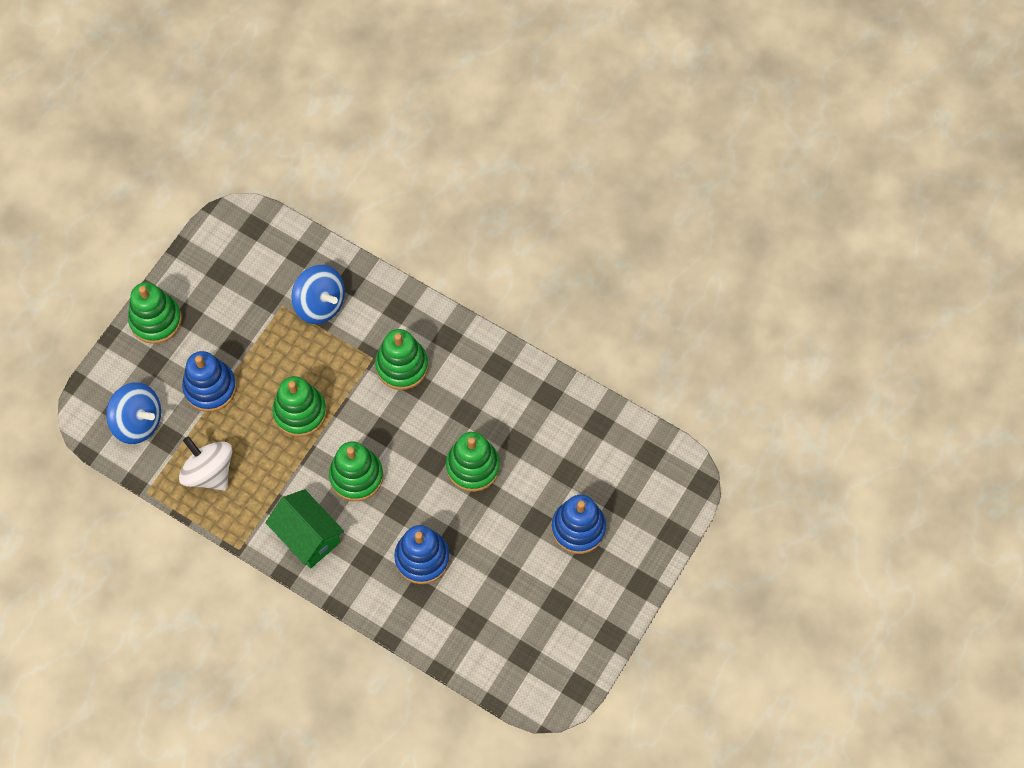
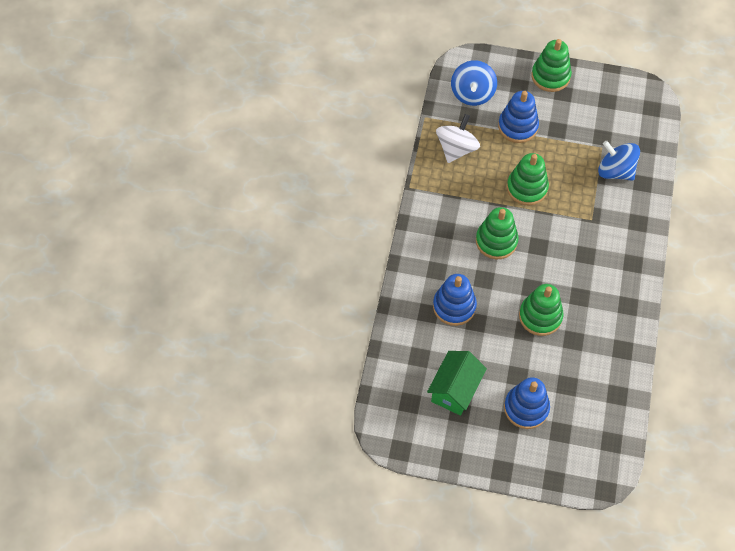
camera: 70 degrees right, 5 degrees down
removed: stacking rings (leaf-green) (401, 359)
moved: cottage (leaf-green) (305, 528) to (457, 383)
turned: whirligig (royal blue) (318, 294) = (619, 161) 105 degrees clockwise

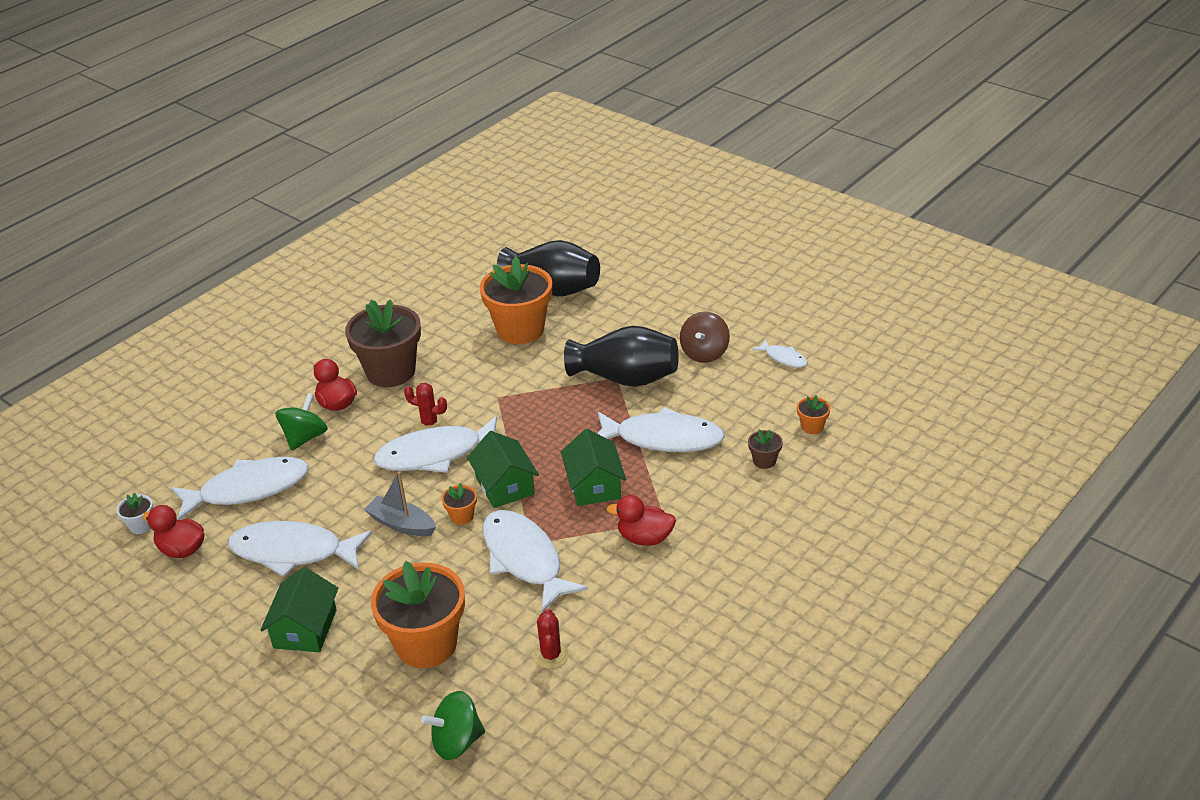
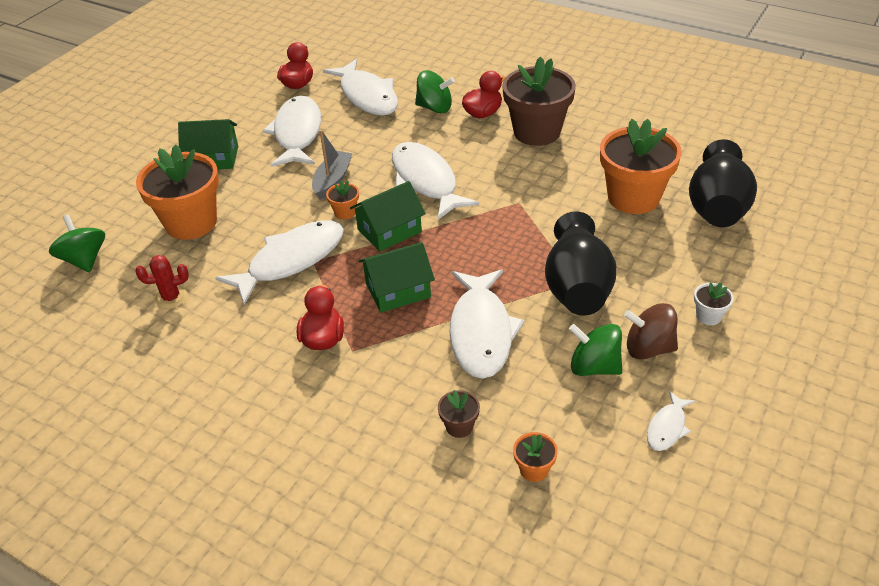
camera: 80 degrees right, 5 degrees up
removed: saguaro cactus (red) (425, 406)
added: whirligig (leaf-green) (595, 350)
moved: flower pot (white) (135, 513) to (714, 303)

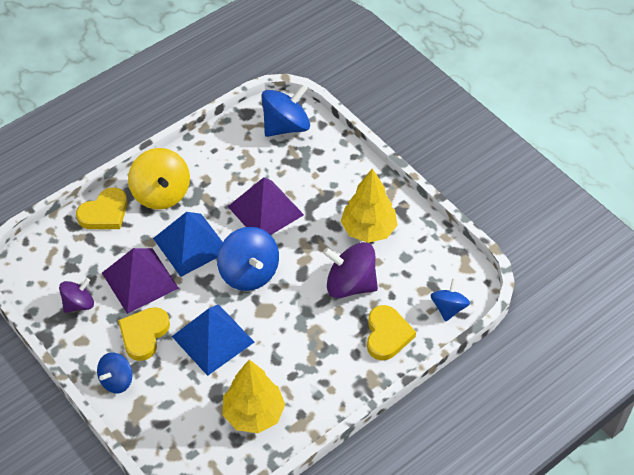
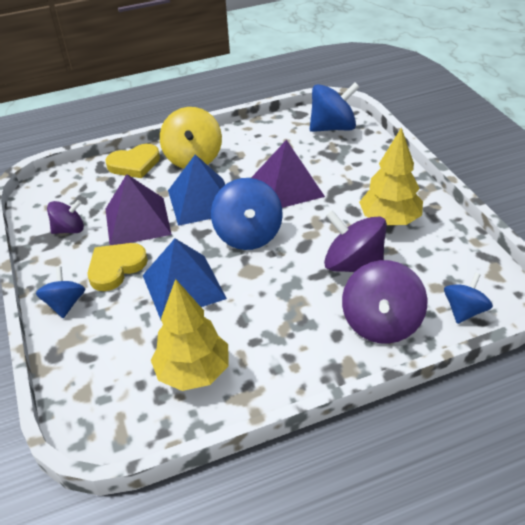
camera: 20 degrees right, 10 degrees down
replaced: heart (bright yellow) (391, 332) to whirligig (royal purple) (384, 302)
turned: whirligig (royal blue) (115, 372) = (60, 292) 120 degrees clockwise

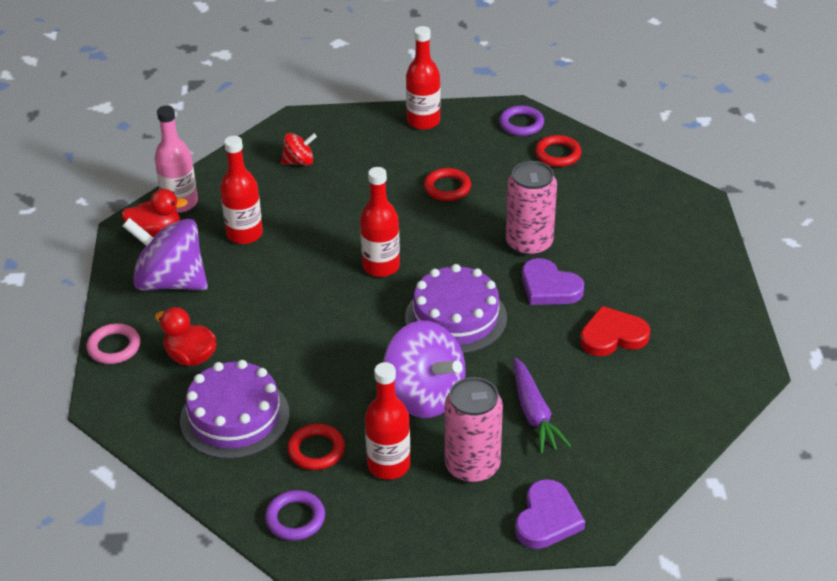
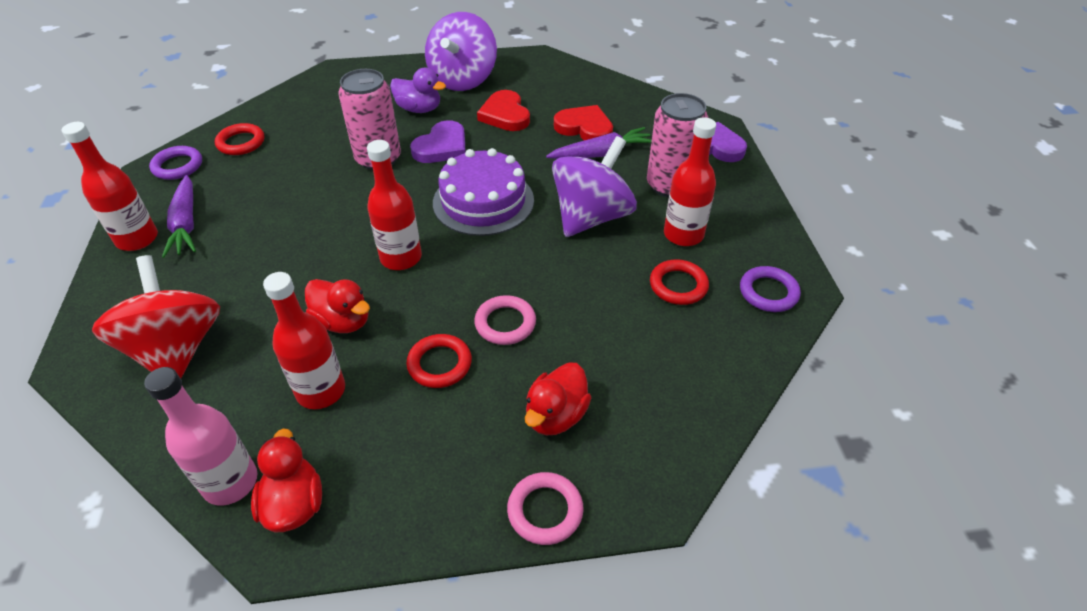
camera: 95 degrees left, 5 degrees up
removed: cake (royal purple) (235, 409)
added: carrot (royal purple) (179, 216); duck (red) (337, 306); duck (royal purple) (418, 90); torus (pink) (505, 320); heart (red) (583, 122)
moved: torus (red) (447, 184) to (439, 361); whirligig (royal purple) (165, 254) to (461, 51)
resized: whirligig (red) (299, 149) = (156, 317) x2.04

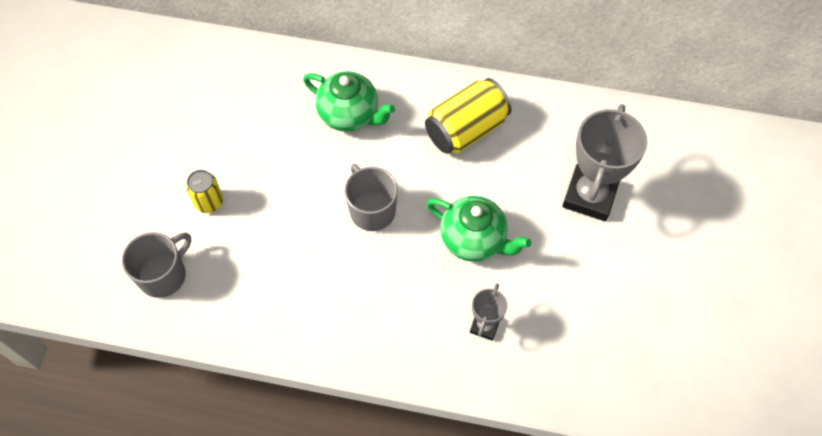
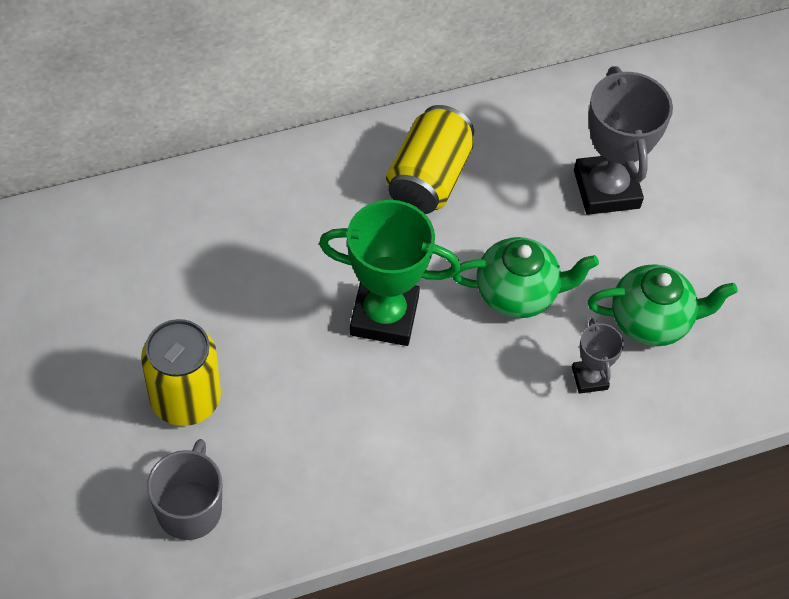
camera: 35 degrees left, 5 degrees down
moved: china teapot (leaf-green) (349, 101) to (662, 305)
replaced: tea mug (grey) (371, 197) to trophy (leaf-green) (389, 273)
resized: can (bright yellow) (204, 191) = (181, 372) x1.77

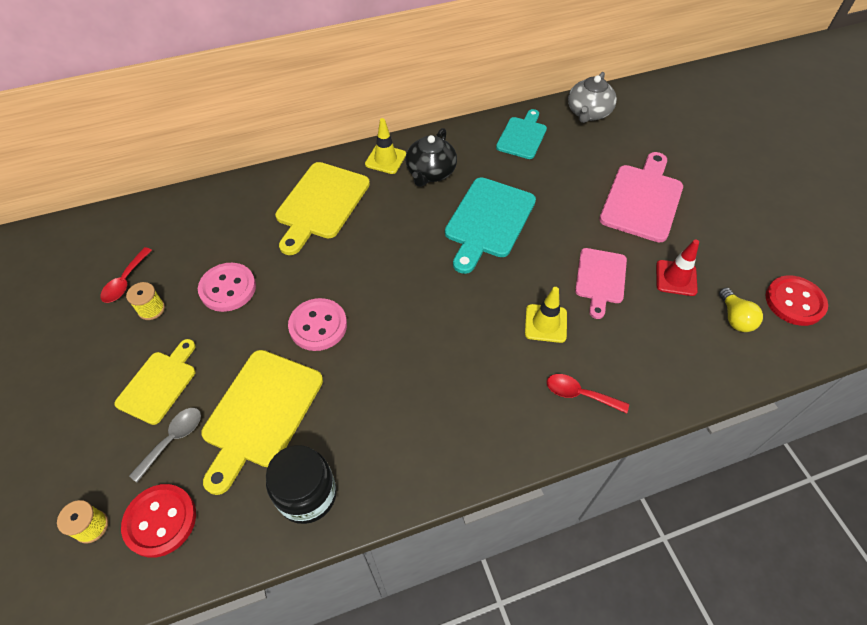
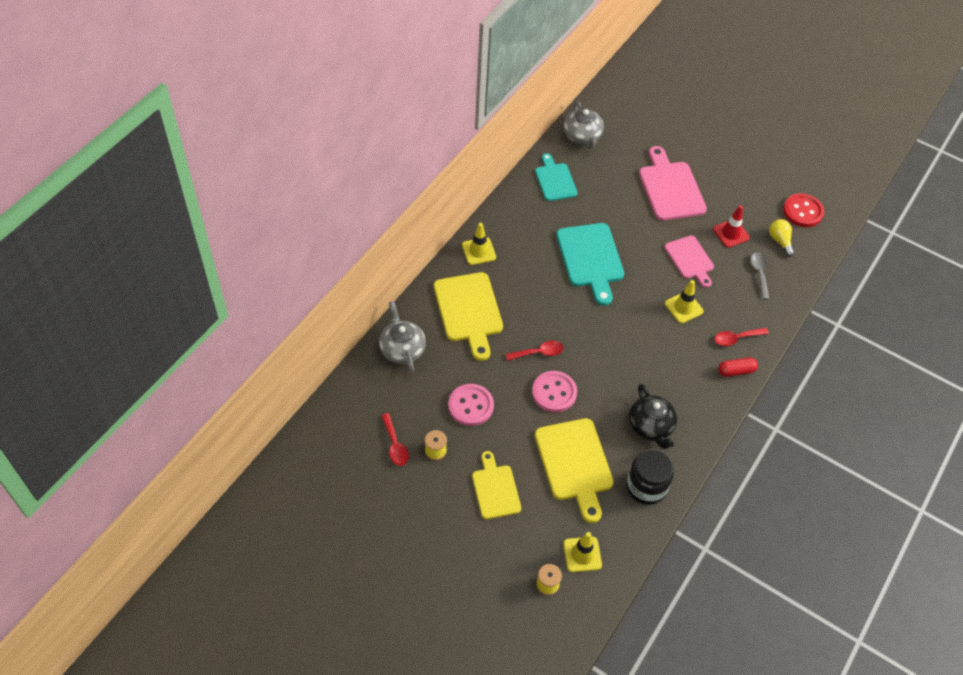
camera: 40 degrees left, 0 degrees up
added: china teapot (grey) (402, 336); tablespoon (red) (535, 351); pill (red) (738, 367)
moved: china teapot (ebony) (431, 157) to (653, 416); tablespoon (grey) (165, 445) to (759, 275)
replaced: shirt button (red) (158, 521) to safety cone (bright yellow) (582, 552)
turned: light bulb (bright yellow) (741, 310) = (782, 238) 150 degrees counterclockwise

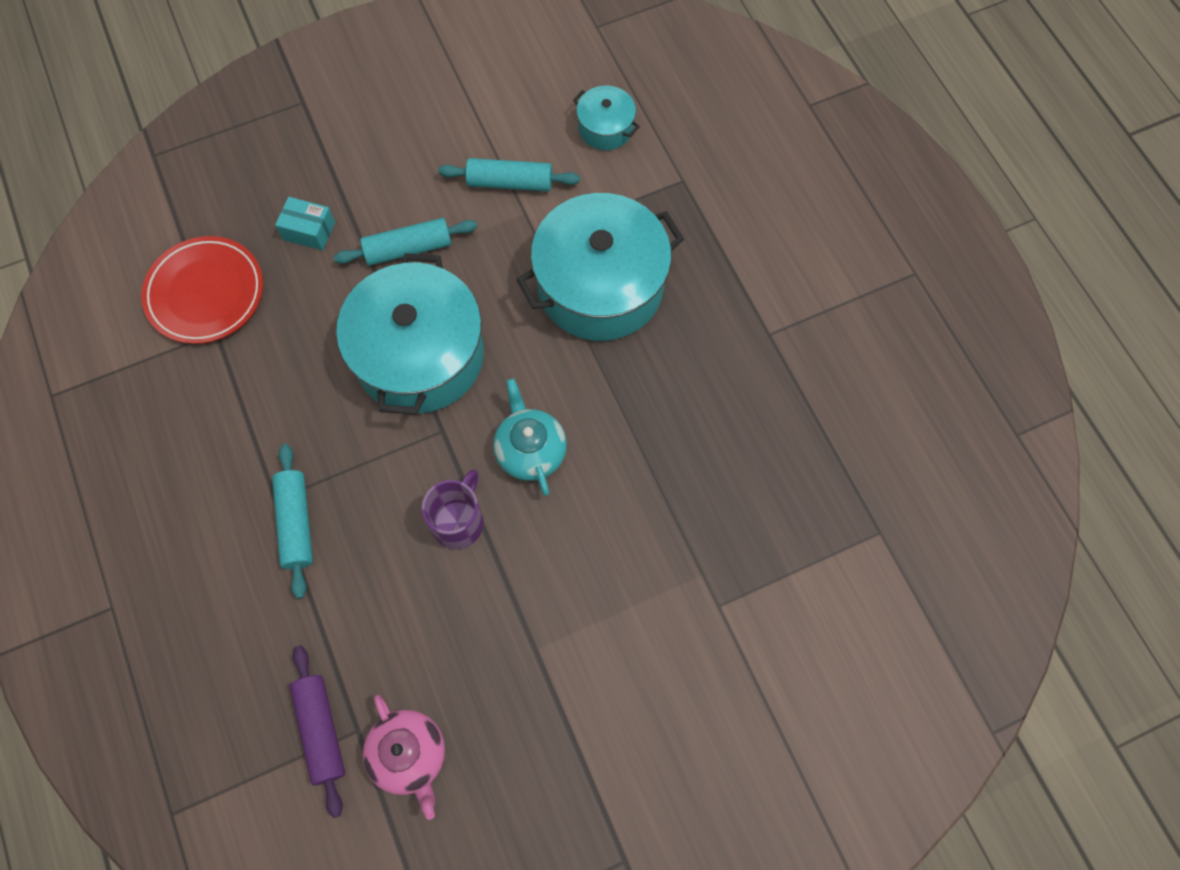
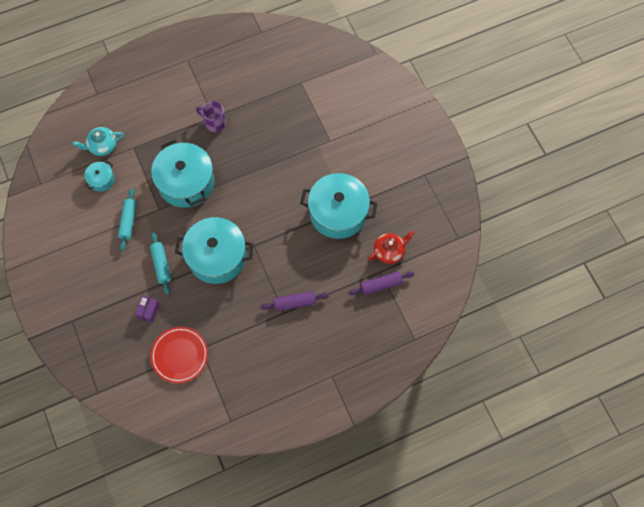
camera: 90 degrees left, 0 degrees up
added: stockpot (turquoise) (338, 206)
moved: china teapot (turquoise) (530, 437) to (98, 141); tea mug (royal purple) (453, 509) to (211, 116)
recoloured: package (turquoise) (305, 223) to package (royal purple) (147, 309); dough roller (turquoise) (292, 521) to dough roller (royal purple) (294, 301); china teapot (pink) (404, 757) to china teapot (red) (391, 247)

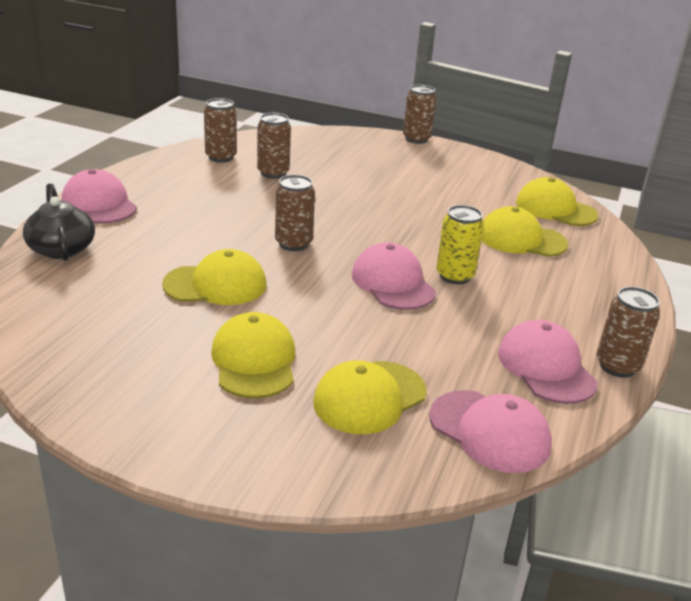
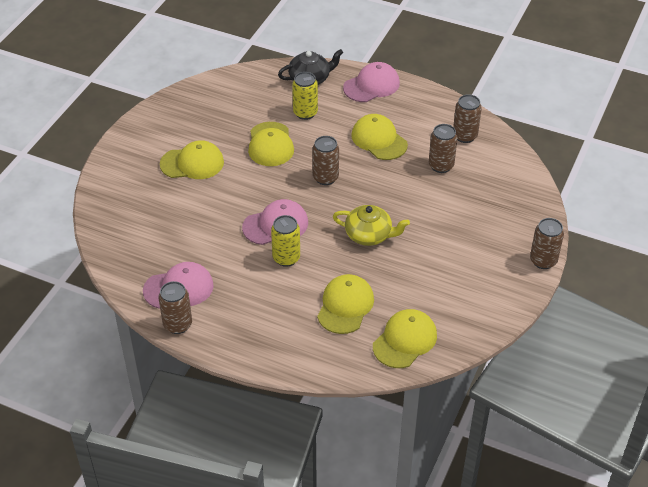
camera: 95 degrees right, 15 degrees up
removed: peaked cap (pink) (490, 431)
added: can (bright yellow) (305, 96); china teapot (bright yellow) (371, 225)
moved: peaked cap (bright yellow) (370, 397) to (380, 137)

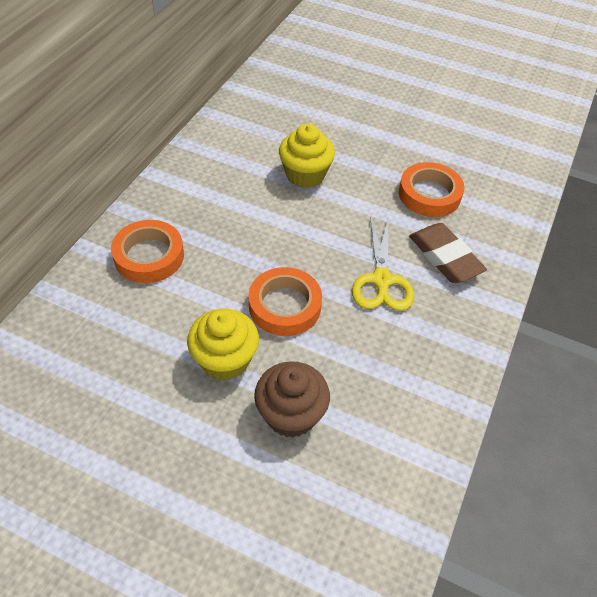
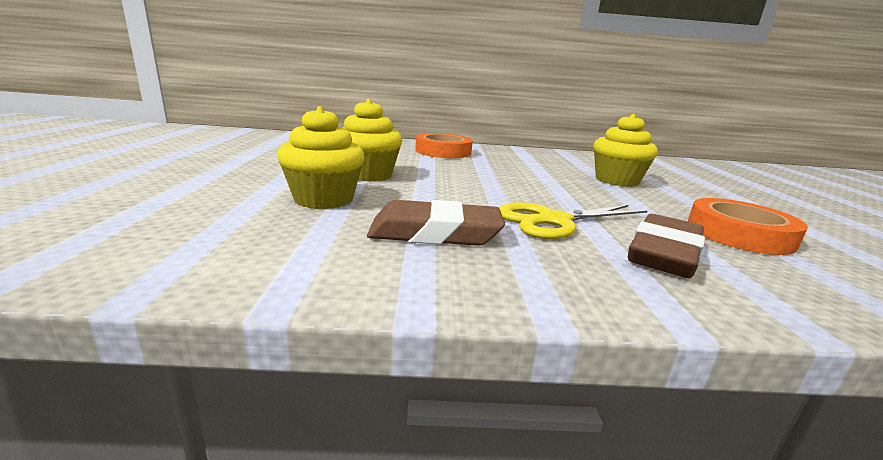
camera: 65 degrees right, 30 degrees down
removed: sticky tape (bright orange) (285, 301)
added: pencil eraser (dark brown) (436, 223)
recoloured: cupcake (dark brown) (292, 399) to cupcake (bright yellow) (321, 157)

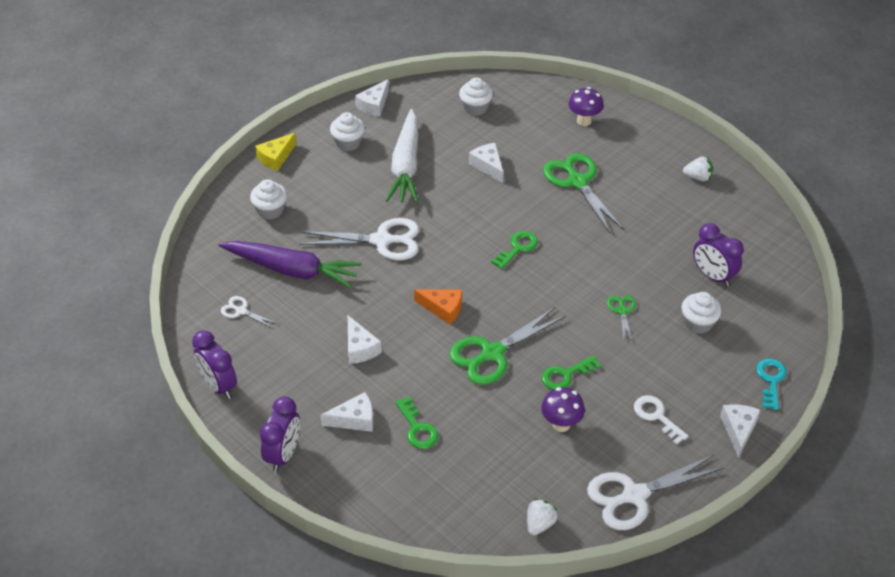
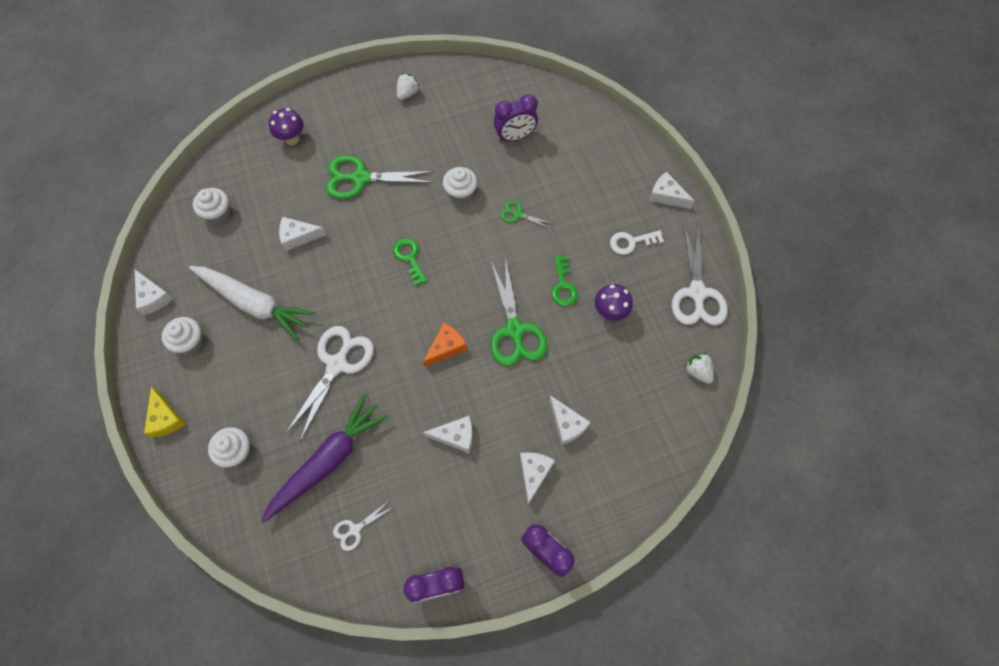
camera: 65 degrees left, 20 degrees up
removed: key (turquoise) (771, 384)
moved: cupcake (white) (701, 313) to (460, 185)
replaced: key (leaf-green) (417, 423) to cheese wedge (white) (570, 420)

